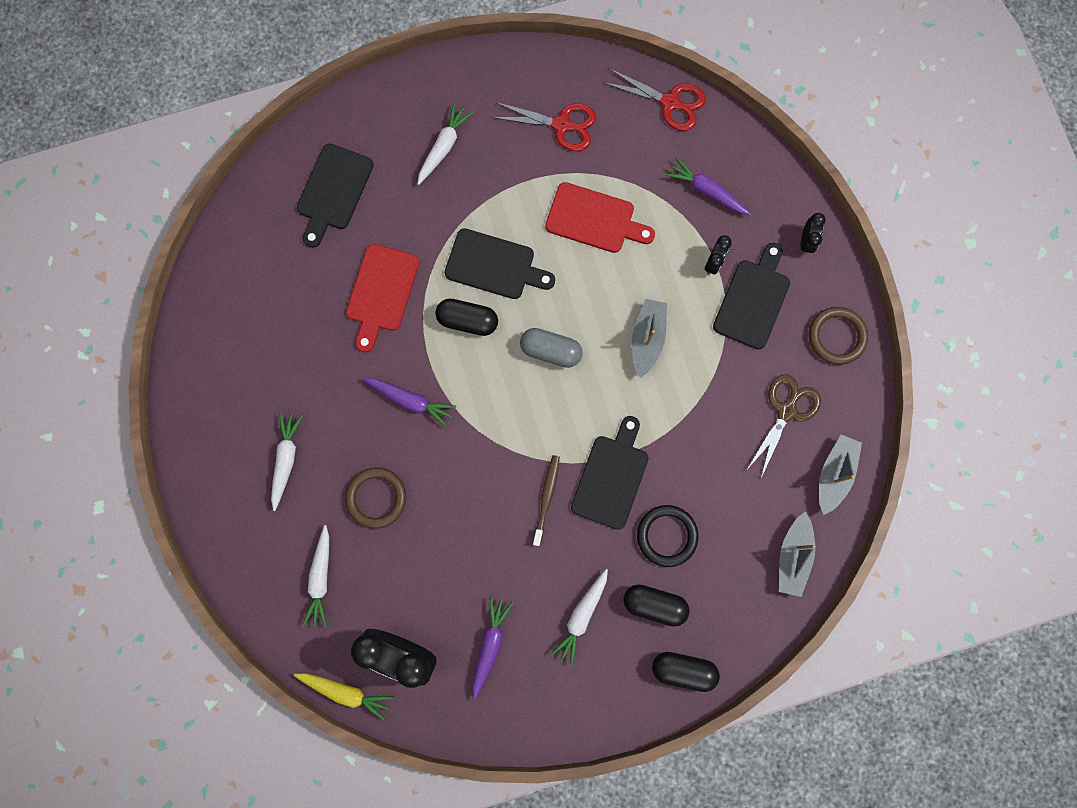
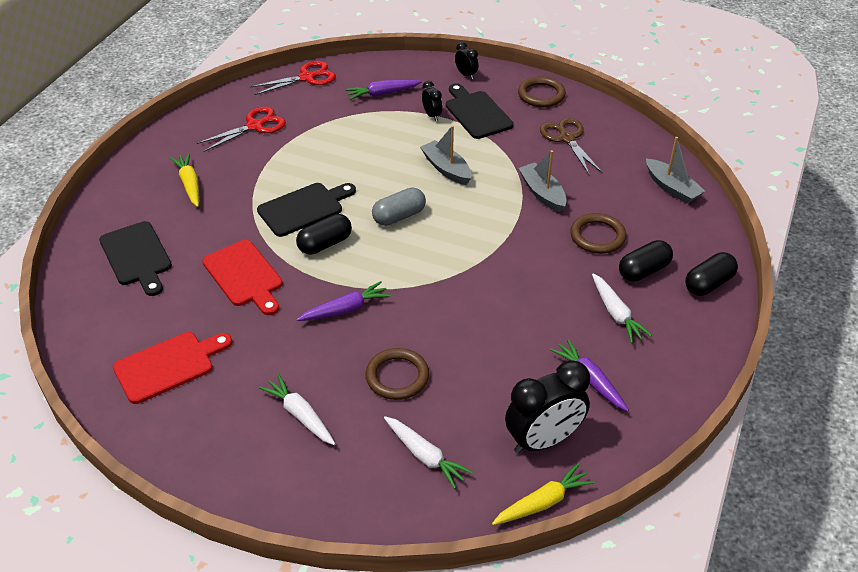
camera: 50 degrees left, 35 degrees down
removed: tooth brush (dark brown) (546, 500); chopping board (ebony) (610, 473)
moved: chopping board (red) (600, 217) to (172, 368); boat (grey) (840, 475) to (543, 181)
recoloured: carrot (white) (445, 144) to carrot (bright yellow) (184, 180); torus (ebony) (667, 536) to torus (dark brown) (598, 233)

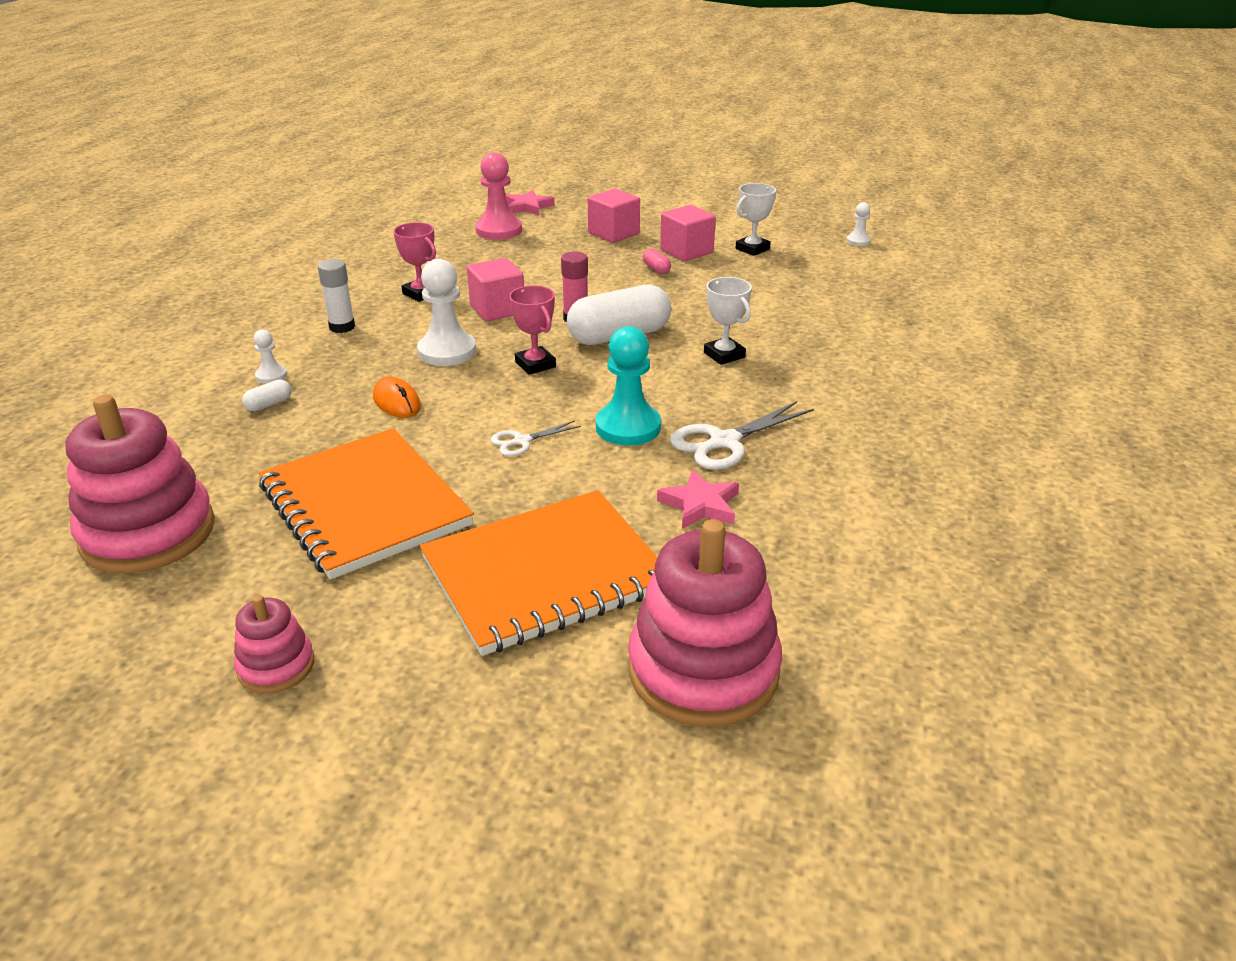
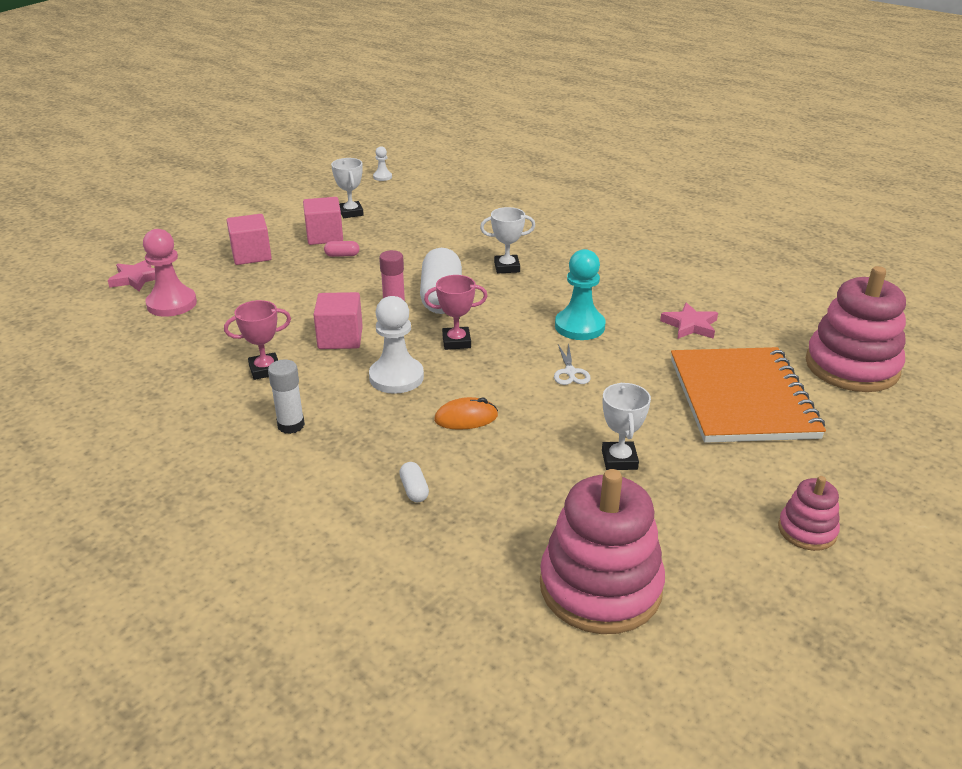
camera: 65 degrees left, 0 degrees up
removed: chess pawn (white) (270, 356); pair of scissors (white) (742, 435)
replaced: notepad (bright orange) (366, 504) to trophy (white) (626, 426)

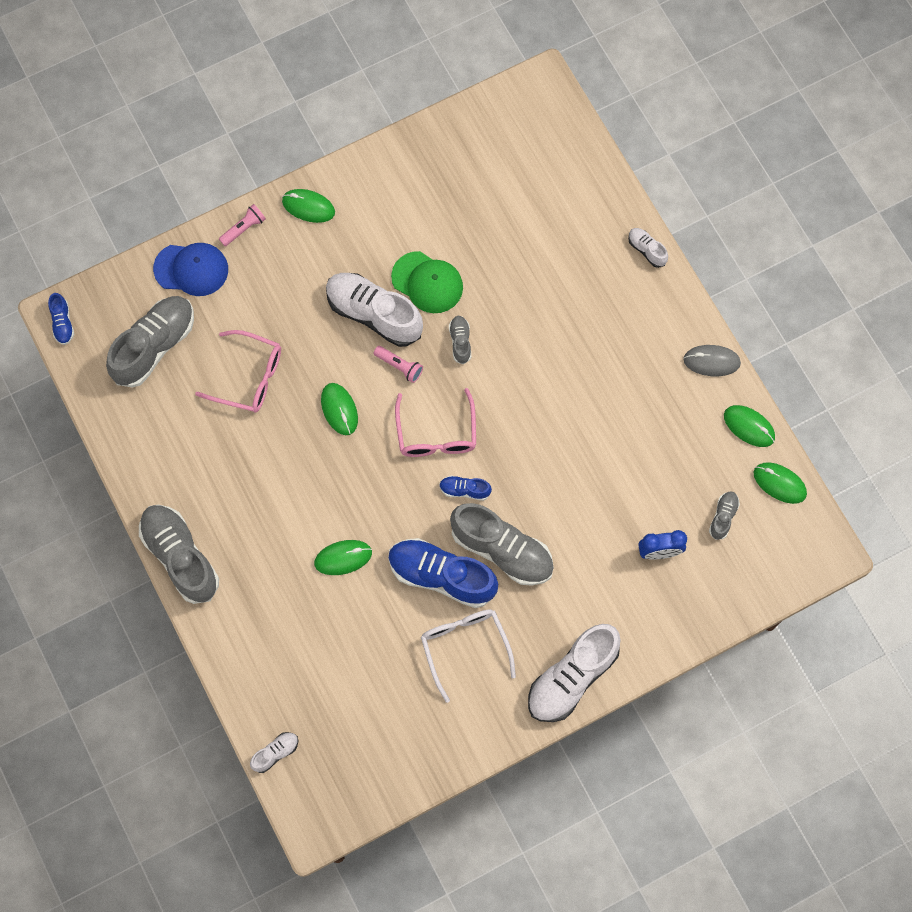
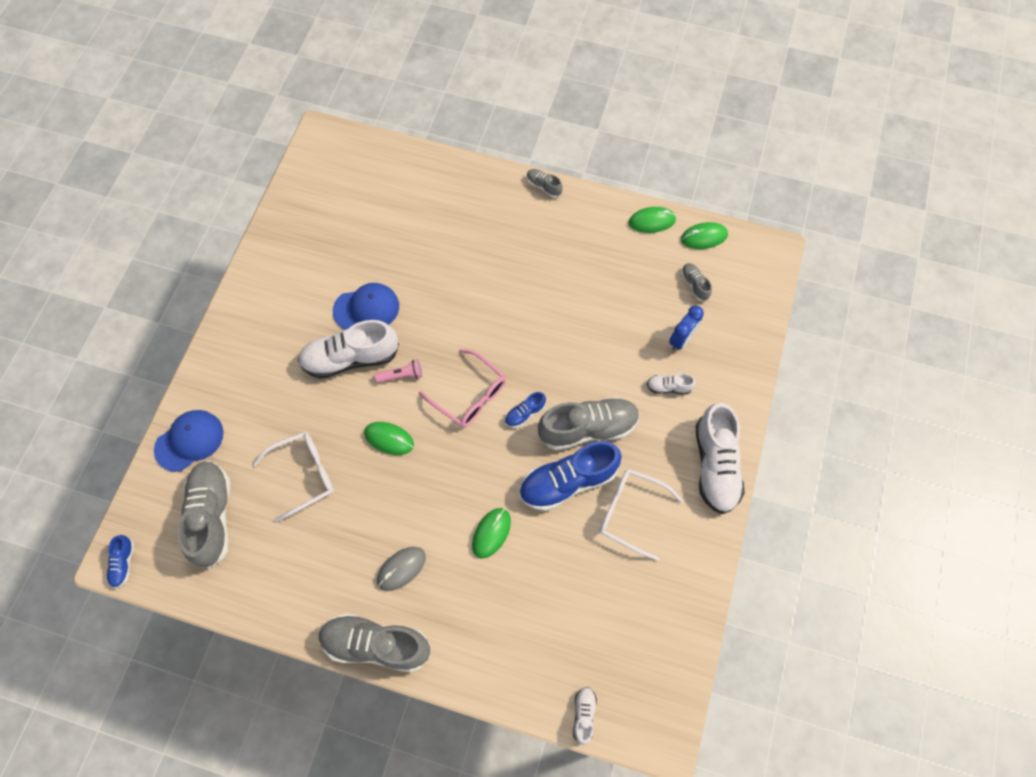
camera: 45 degrees left, 5 degrees down
removed: pocket torch (pink) (242, 225); mouse (leaf-green) (308, 206)
moved: mouse (grey) (712, 360) to (401, 569); sneaker (grey) (460, 340) to (544, 183); sneaker (white) (648, 248) to (671, 384)
recoloured: glasses (pink) (238, 371) to glasses (white) (293, 477); peaked cap (leaf-green) (427, 282) to peaked cap (royal blue) (366, 306)
turned: sneaker (royal blue) (61, 319) = (120, 561) 60 degrees clockwise

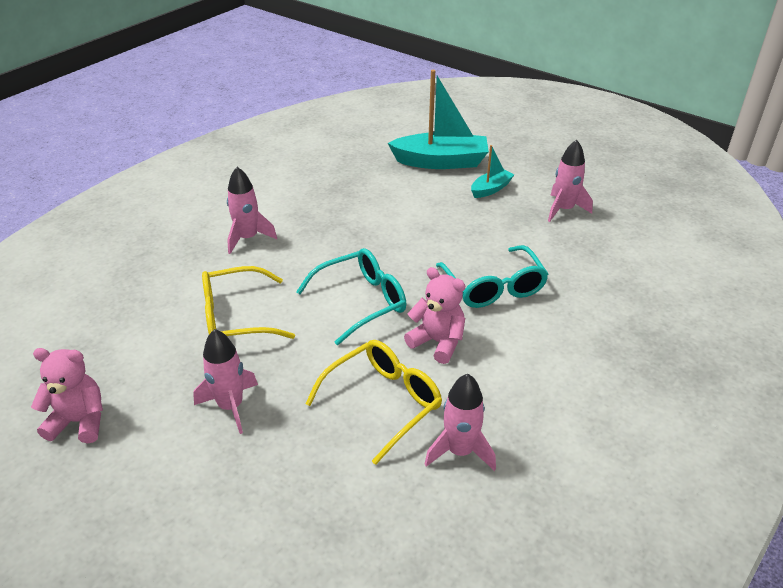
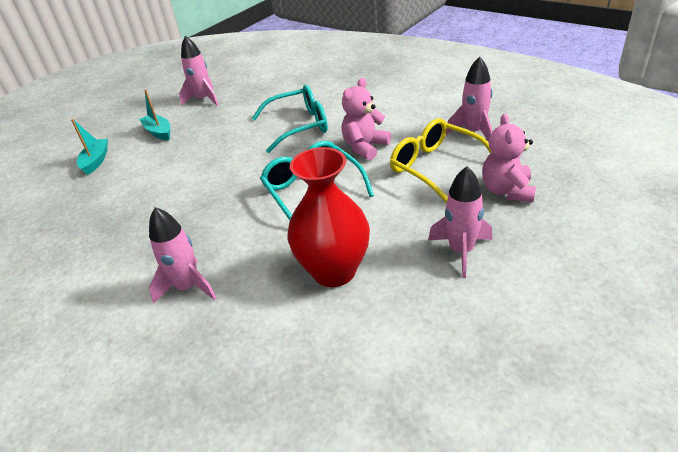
camera: 85 degrees left, 0 degrees up
moved: stuffed bear (pink) (67, 395) to (509, 158)
replaced: glasses (bright yellow) (248, 302) to tall vase (red) (329, 217)
resized: boat (turquoise) (438, 119) = (89, 147) x0.51

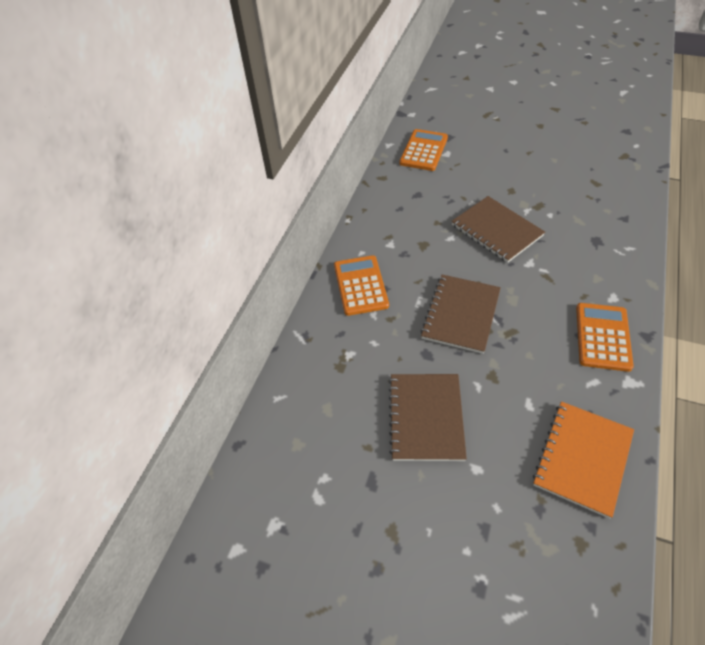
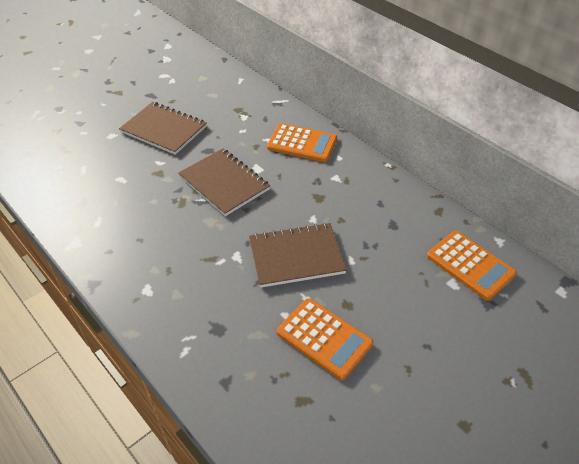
camera: 115 degrees right, 5 degrees down
removed: notepad (bright orange) (583, 460)
moved: adding machine (bright orange) (605, 337) to (325, 339)

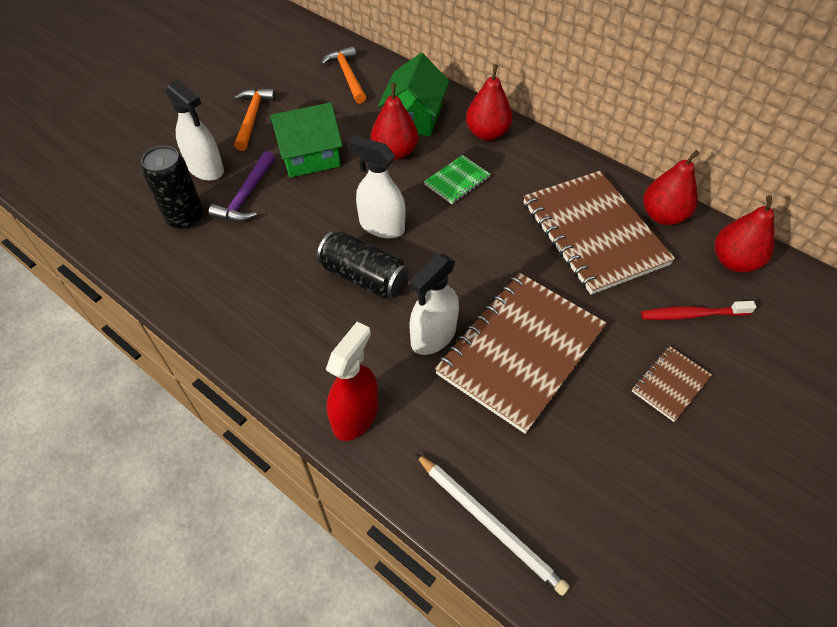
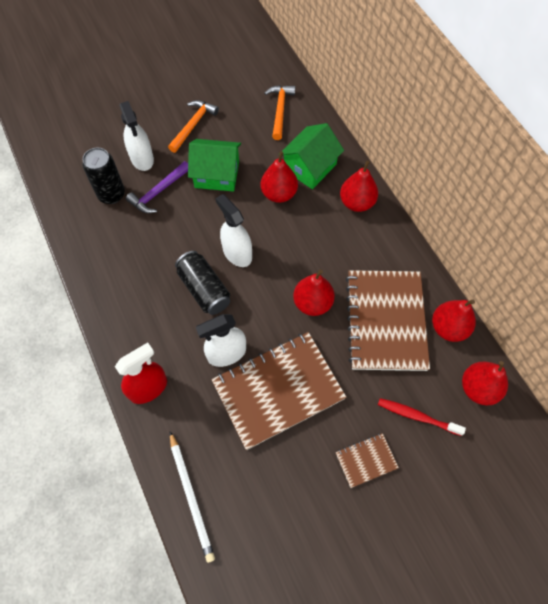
camera: 25 degrees right, 10 degrees up
removed: notepad (leaf-green) (457, 179)
added: toy pear (red) (314, 293)

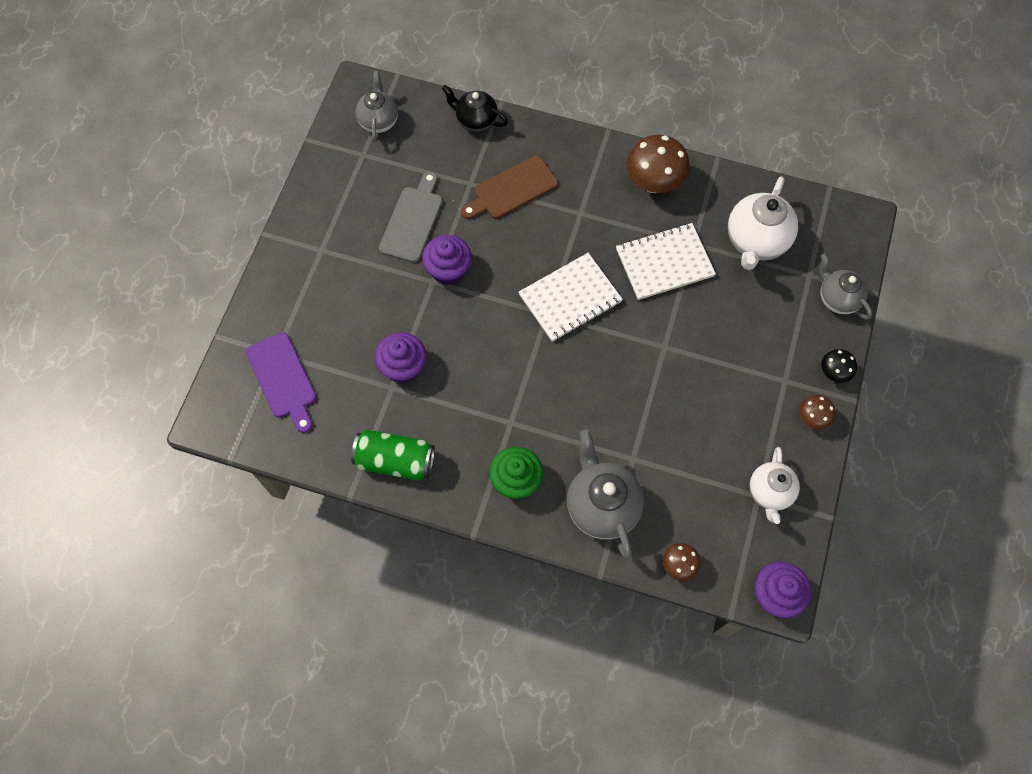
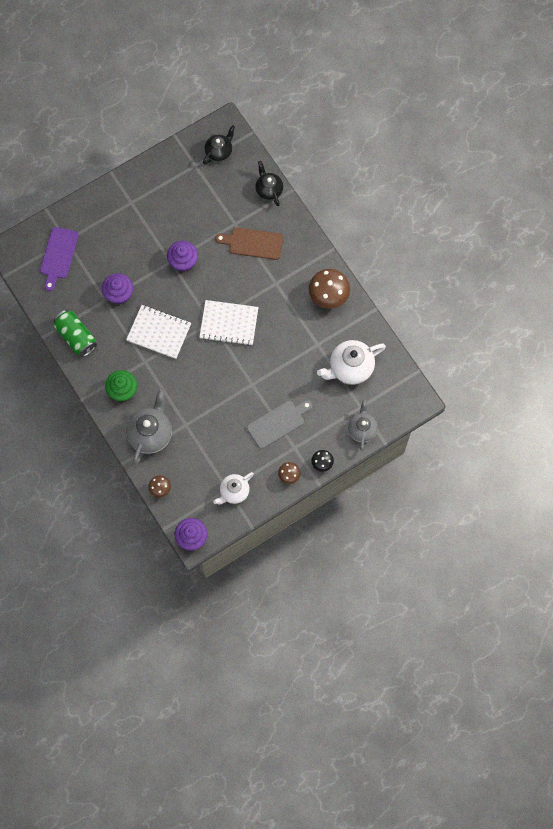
camera: 40 degrees right, 5 degrees up
moved: notepad (white) (666, 261) to (158, 332); chopping board (grey) (411, 217) to (279, 424)
recoloured: china teapot (grey) (377, 106) to china teapot (ebony) (219, 145)

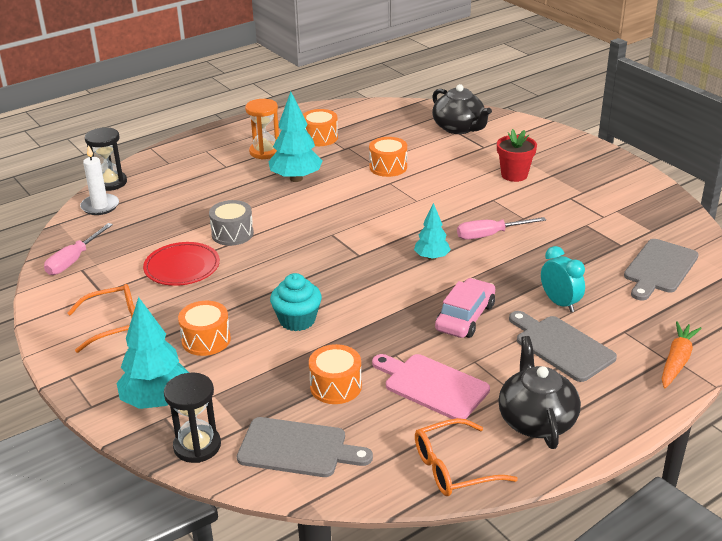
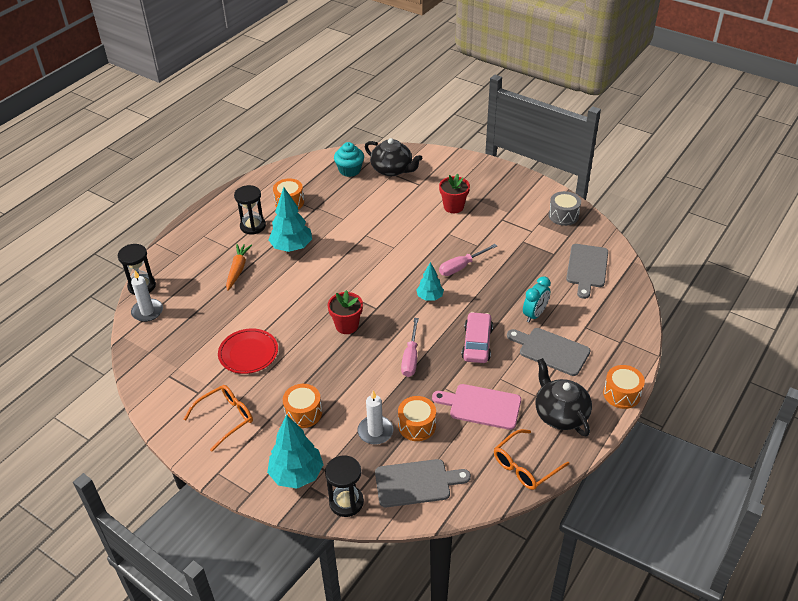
camera: 20 degrees left, 10 degrees up
added: flower pot (red) (345, 312); candle (white) (375, 417)
moved: carrot (bright orange) (682, 354) to (239, 267); cupcake (turquoise) (296, 302) to (349, 159); hand screwdriver (pink) (78, 249) to (410, 347); drum (grey) (231, 223) to (565, 208); drum (bright orange) (388, 157) to (624, 387)
recoloured: hourglass (bright orange) (262, 129) to hourglass (ebony) (250, 209)
turned: alarm clock (turquoise) (563, 279) = (537, 299) 90 degrees clockwise

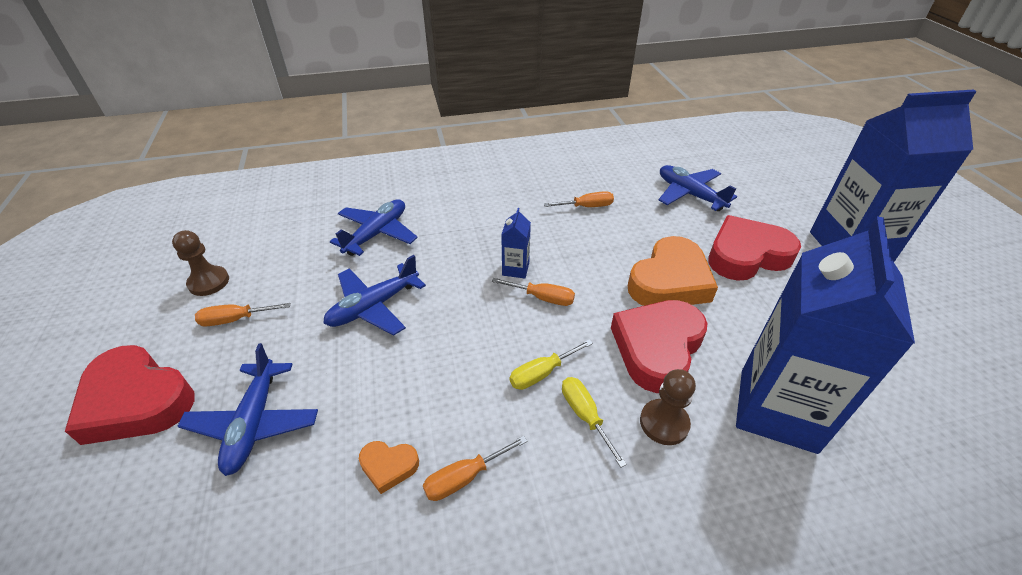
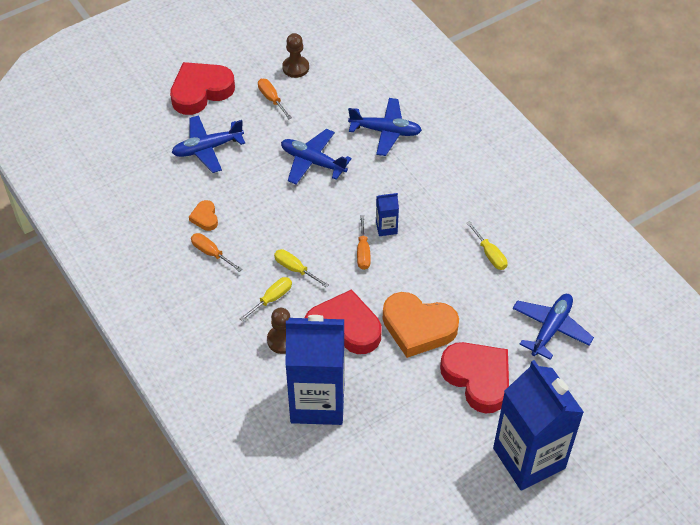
camera: 70 degrees right, 10 degrees up
recoloured: hand screwdriver (bright orange) (579, 199) to hand screwdriver (bright yellow) (487, 245)
turned: heart (red) (130, 395) = (202, 88) 45 degrees clockwise

